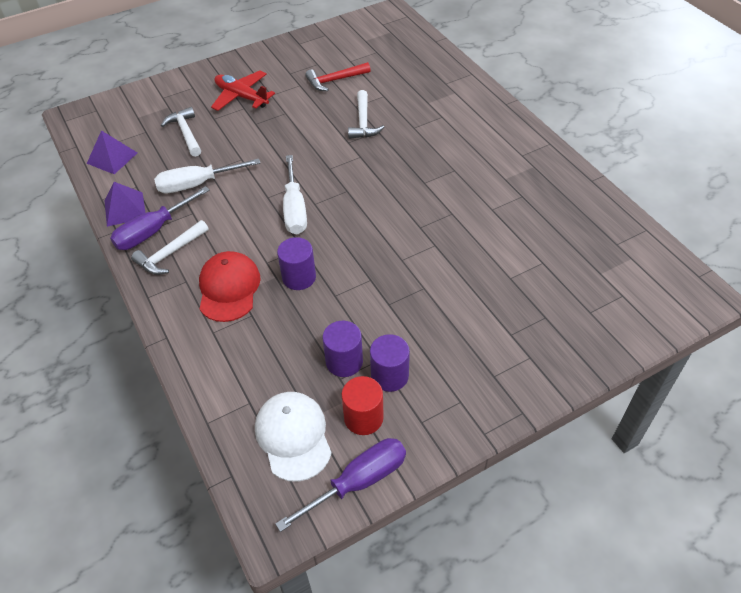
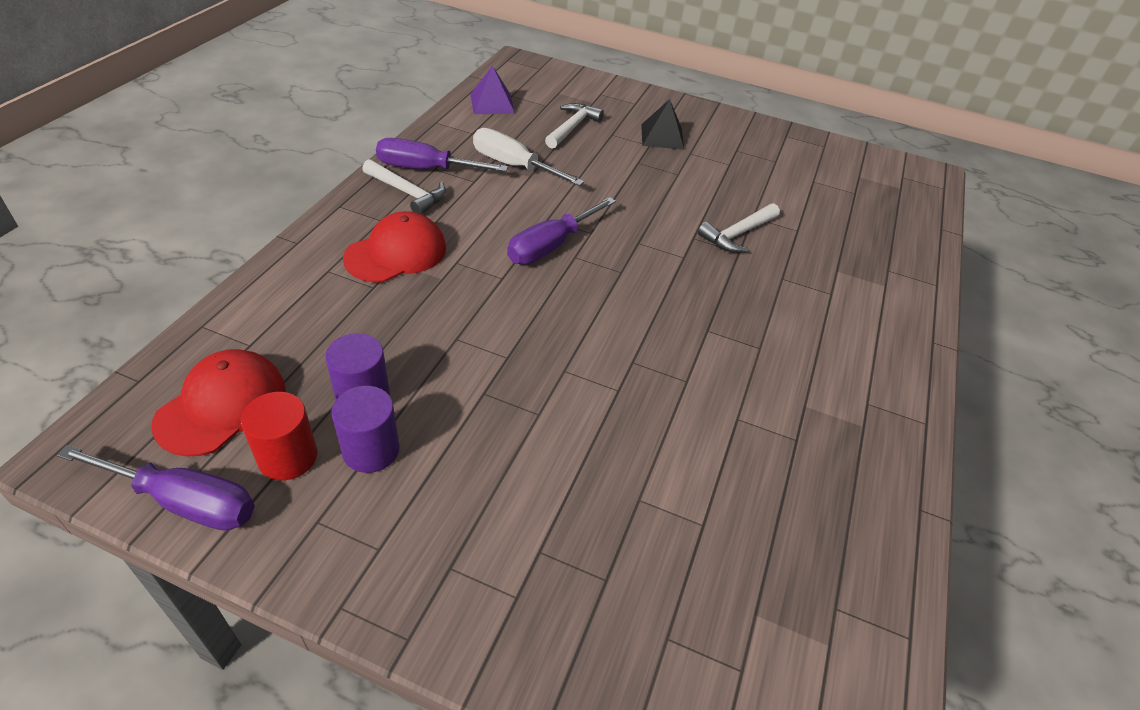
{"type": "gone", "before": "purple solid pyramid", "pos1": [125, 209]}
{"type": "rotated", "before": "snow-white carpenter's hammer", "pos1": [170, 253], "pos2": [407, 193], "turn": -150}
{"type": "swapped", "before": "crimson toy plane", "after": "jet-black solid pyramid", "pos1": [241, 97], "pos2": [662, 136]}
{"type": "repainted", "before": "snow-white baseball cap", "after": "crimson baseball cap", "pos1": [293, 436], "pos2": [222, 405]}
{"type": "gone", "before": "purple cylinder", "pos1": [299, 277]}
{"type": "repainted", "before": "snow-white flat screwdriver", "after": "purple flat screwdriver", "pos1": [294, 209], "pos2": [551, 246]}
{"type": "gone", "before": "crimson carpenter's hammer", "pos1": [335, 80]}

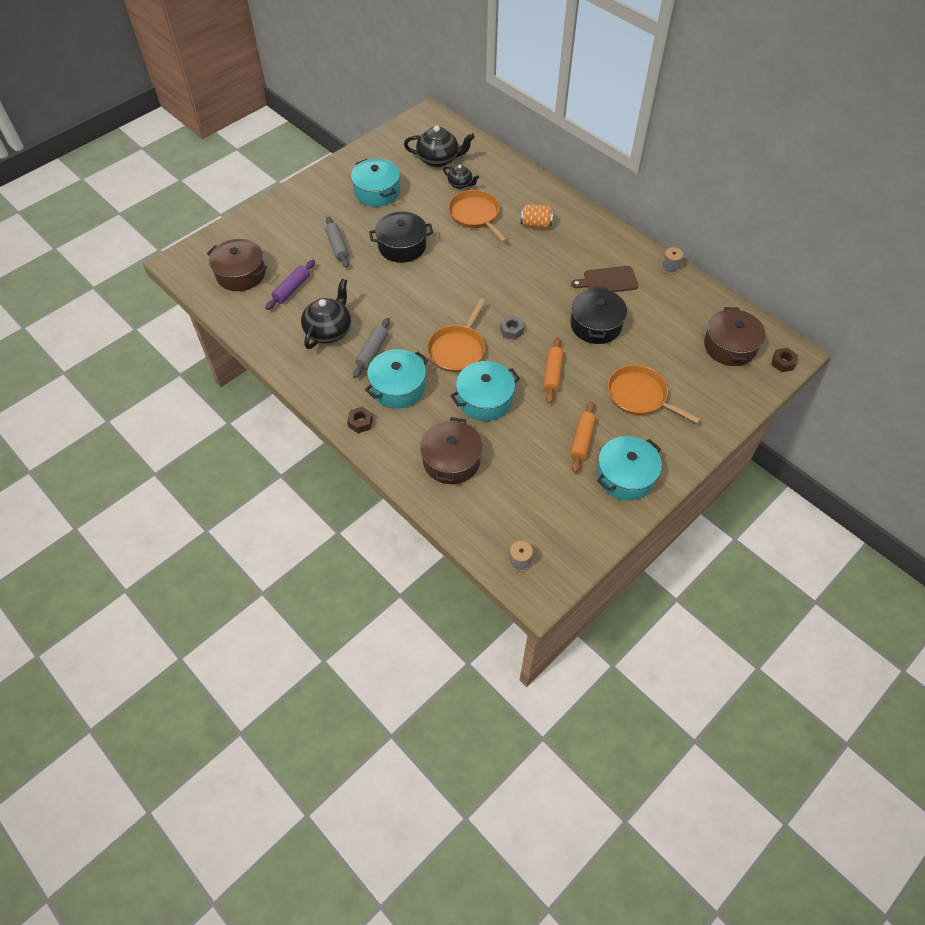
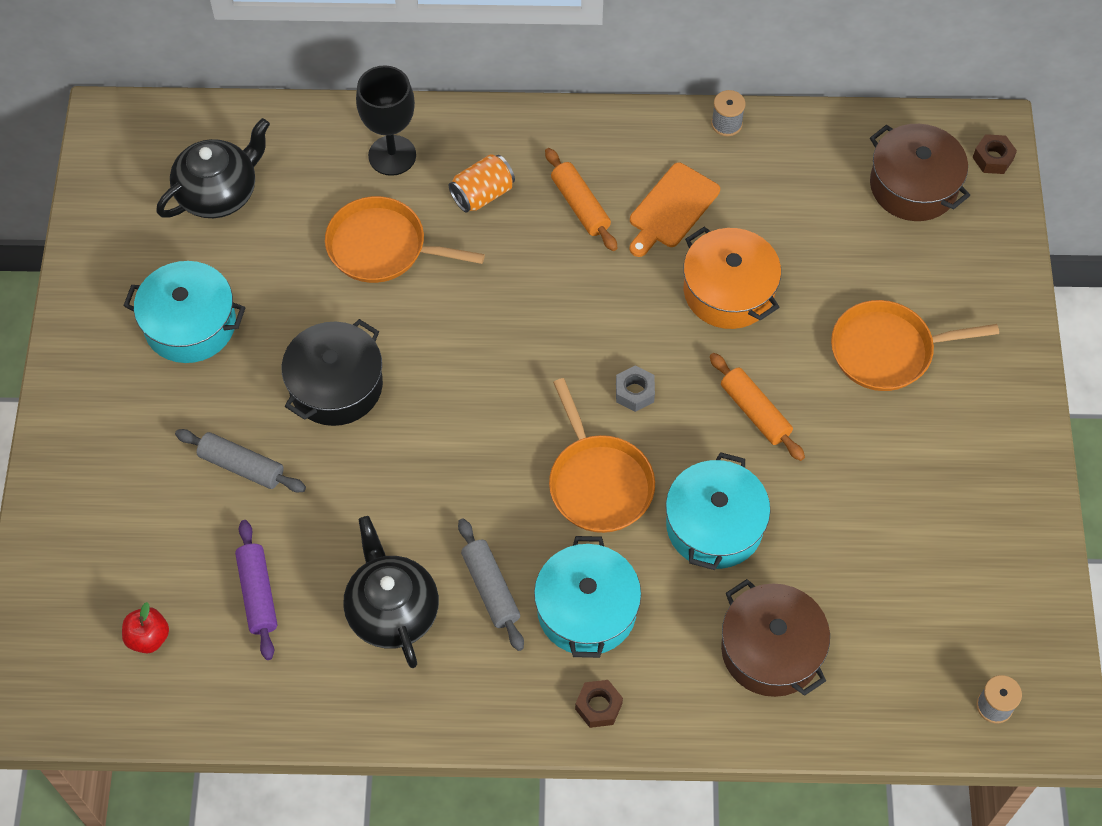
{"type": "swapped", "before": "dark brown pot", "after": "crimson apple", "pos1": [241, 274], "pos2": [148, 637]}
{"type": "gone", "before": "jet-black tea pot", "pos1": [460, 184]}
{"type": "repainted", "before": "jet-black pot", "after": "bright orange pot", "pos1": [596, 325], "pos2": [728, 291]}
{"type": "shifted", "before": "bright orange dough roller", "pos1": [582, 440], "pos2": [580, 206]}
{"type": "repainted", "before": "dark brown chopping board", "after": "bright orange chopping board", "pos1": [608, 281], "pos2": [672, 209]}
{"type": "gone", "before": "teal pot", "pos1": [625, 476]}
{"type": "new", "after": "jet-black chalice", "pos2": [392, 155]}

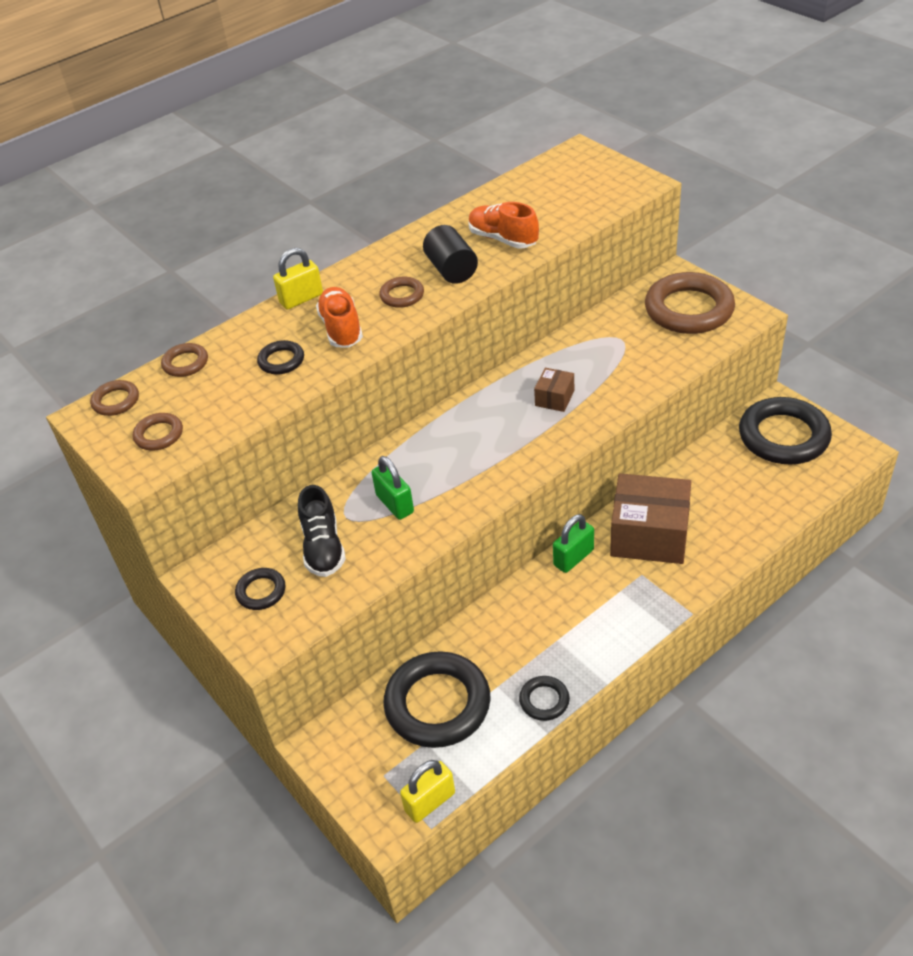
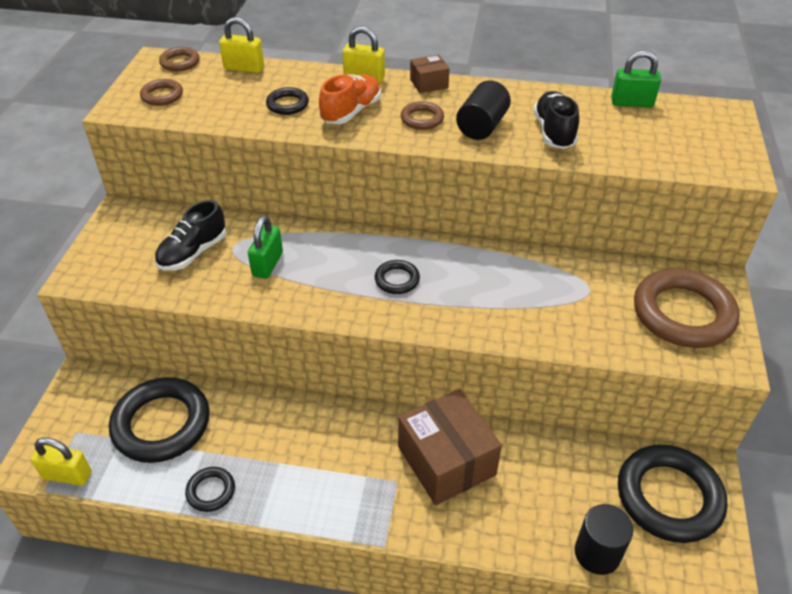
{"type": "swapped", "before": "dark brown hoop", "after": "yellow small lock", "pos1": [185, 363], "pos2": [244, 68]}
{"type": "shifted", "before": "jet-black hoop", "pos1": [261, 591], "pos2": [397, 280]}
{"type": "repainted", "before": "bright orange shoe", "after": "jet-black shoe", "pos1": [503, 239], "pos2": [554, 132]}
{"type": "shifted", "before": "dark brown parcel", "pos1": [554, 398], "pos2": [429, 83]}
{"type": "shifted", "before": "green small lock", "pos1": [573, 557], "pos2": [631, 103]}
{"type": "new", "after": "jet-black cylinder", "pos2": [597, 553]}

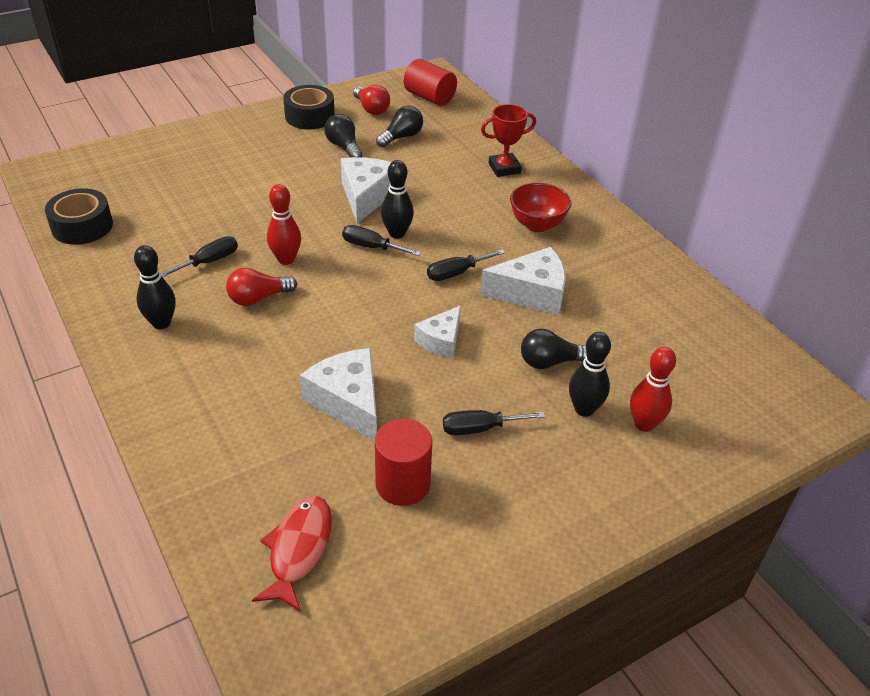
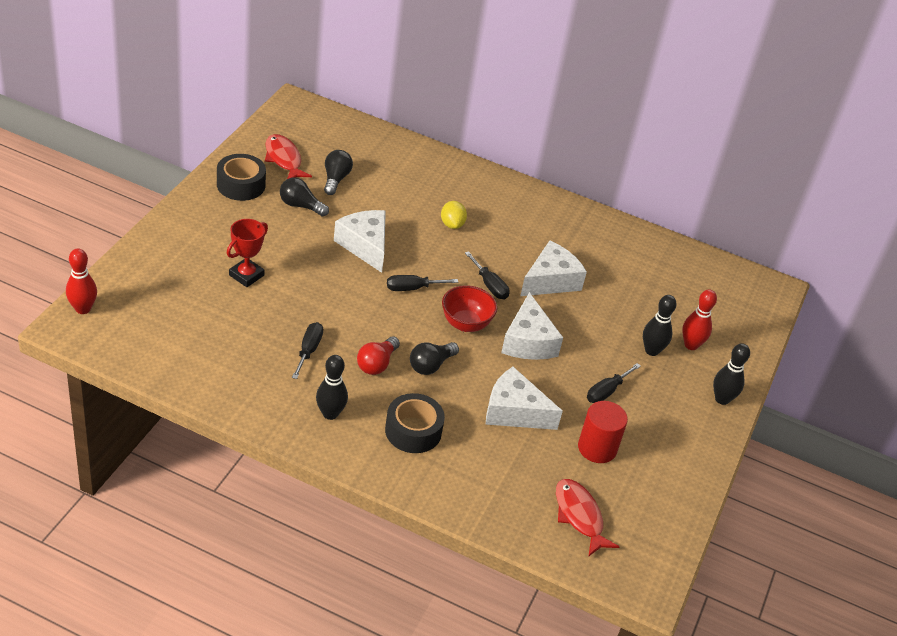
{"type": "shifted", "before": "jet-black sticky tape", "pos1": [82, 226], "pos2": [413, 431]}
{"type": "shifted", "before": "crimson skittle", "pos1": [286, 259], "pos2": [83, 309]}
{"type": "swapped", "before": "crimson bulb", "after": "crimson fish", "pos1": [371, 109], "pos2": [284, 159]}
{"type": "shifted", "before": "jet-black skittle", "pos1": [397, 233], "pos2": [722, 399]}
{"type": "gone", "before": "crimson cylinder", "pos1": [429, 97]}
{"type": "scaled", "before": "snow-white cheese wedge", "pos1": [441, 340], "pos2": [528, 341], "scale": 1.57}
{"type": "rotated", "before": "jet-black flat screwdriver", "pos1": [456, 273], "pos2": [489, 285], "turn": -60}
{"type": "shifted", "before": "crimson award cup", "pos1": [504, 168], "pos2": [246, 275]}
{"type": "shifted", "before": "crimson deep dish", "pos1": [537, 225], "pos2": [466, 324]}
{"type": "shifted", "before": "jet-black bulb", "pos1": [550, 362], "pos2": [431, 365]}
{"type": "new", "after": "yellow toy lemon", "pos2": [452, 224]}

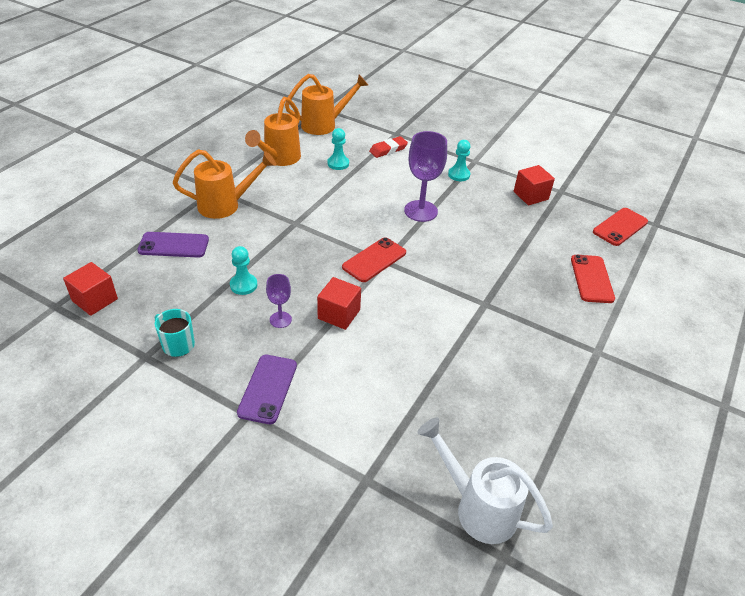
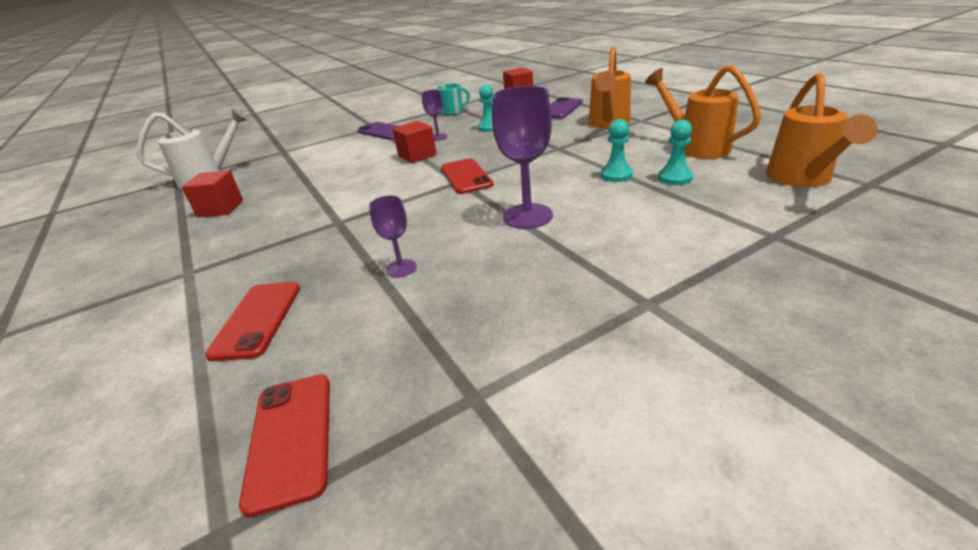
{"type": "gone", "before": "crimson eraser", "pos1": [388, 150]}
{"type": "shifted", "before": "teal chess pawn", "pos1": [459, 175], "pos2": [616, 175]}
{"type": "shifted", "before": "crimson block", "pos1": [530, 195], "pos2": [220, 208]}
{"type": "rotated", "before": "crimson phone", "pos1": [591, 279], "pos2": [257, 320], "turn": 60}
{"type": "new", "after": "purple chalice", "pos2": [401, 268]}

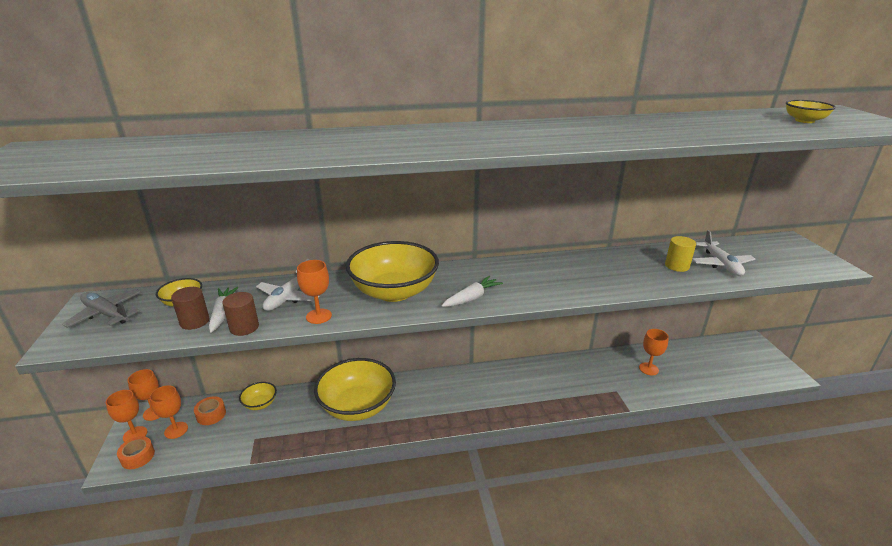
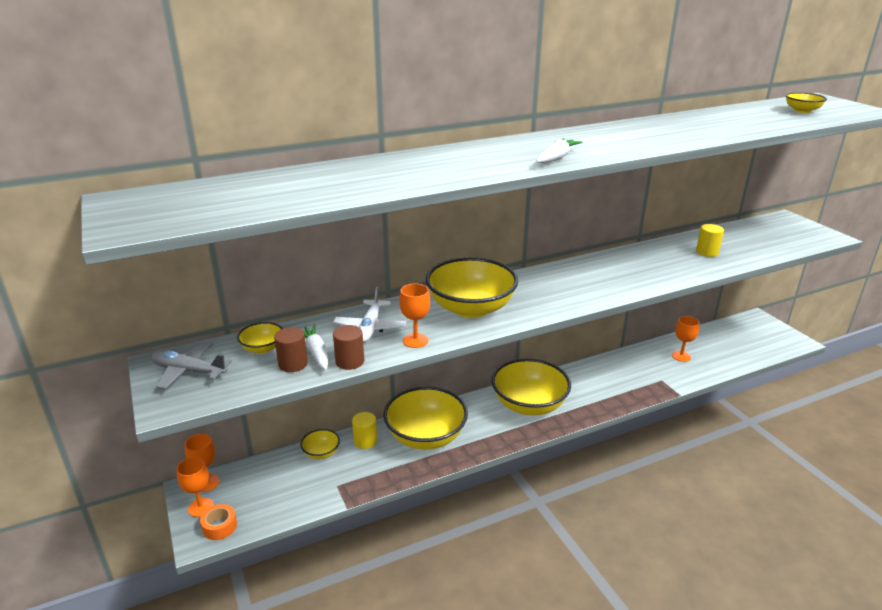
{"type": "gone", "before": "bright orange chalice", "pos1": [176, 430]}
{"type": "gone", "before": "bright orange sticky tape", "pos1": [211, 414]}
{"type": "shifted", "before": "snow-white carrot", "pos1": [472, 298], "pos2": [557, 158]}
{"type": "gone", "before": "snow-white toy plane", "pos1": [721, 264]}
{"type": "new", "after": "yellow cylinder", "pos2": [365, 441]}
{"type": "new", "after": "yellow deep dish", "pos2": [529, 405]}

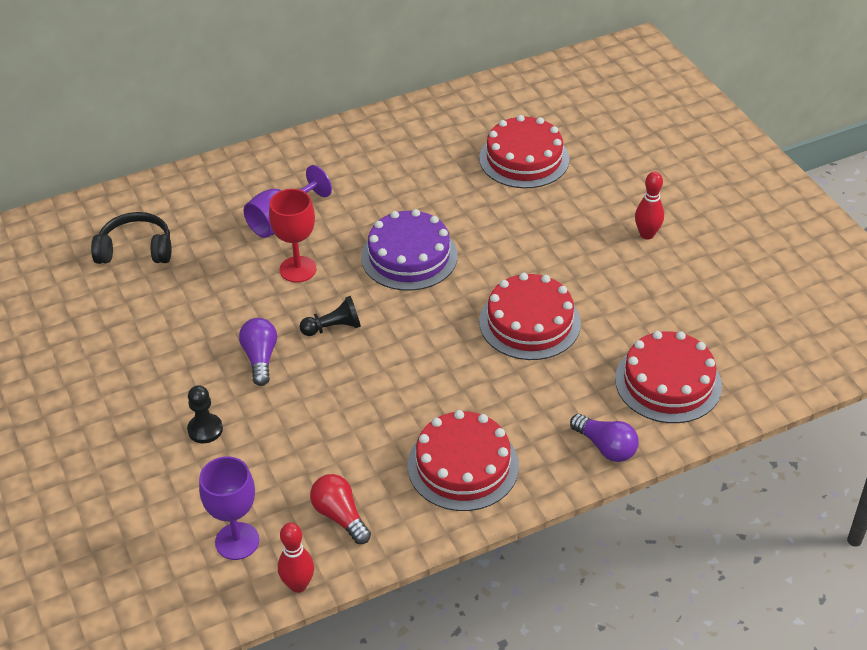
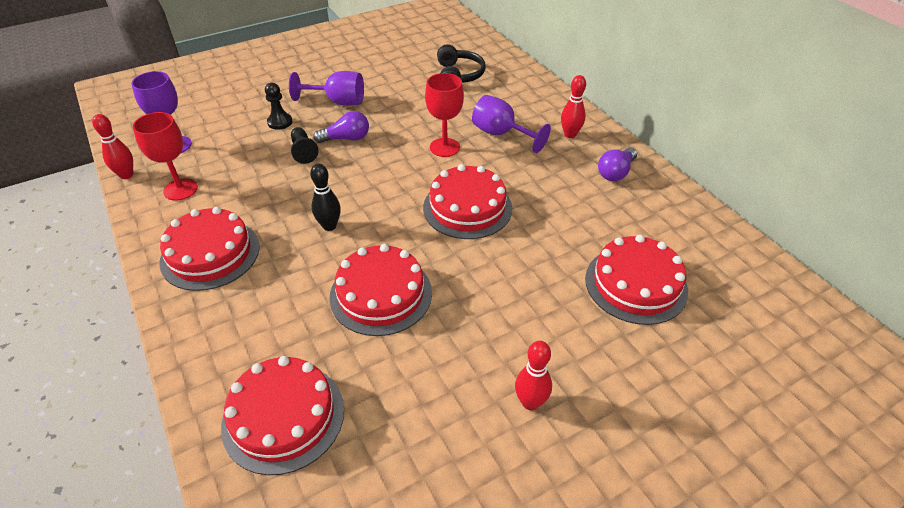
{"type": "shifted", "before": "jet-black chess pawn", "pos1": [333, 327], "pos2": [303, 151]}
{"type": "swapped", "before": "crimson bulb", "after": "crimson chalice", "pos1": [340, 516], "pos2": [180, 189]}
{"type": "repainted", "before": "purple layer cake", "after": "crimson layer cake", "pos1": [409, 256], "pos2": [467, 207]}
{"type": "shifted", "before": "purple bulb", "pos1": [606, 447], "pos2": [616, 172]}
{"type": "new", "after": "purple chalice", "pos2": [338, 102]}
{"type": "new", "after": "jet-black skittle", "pos2": [329, 226]}
{"type": "new", "after": "crimson skittle", "pos2": [570, 134]}

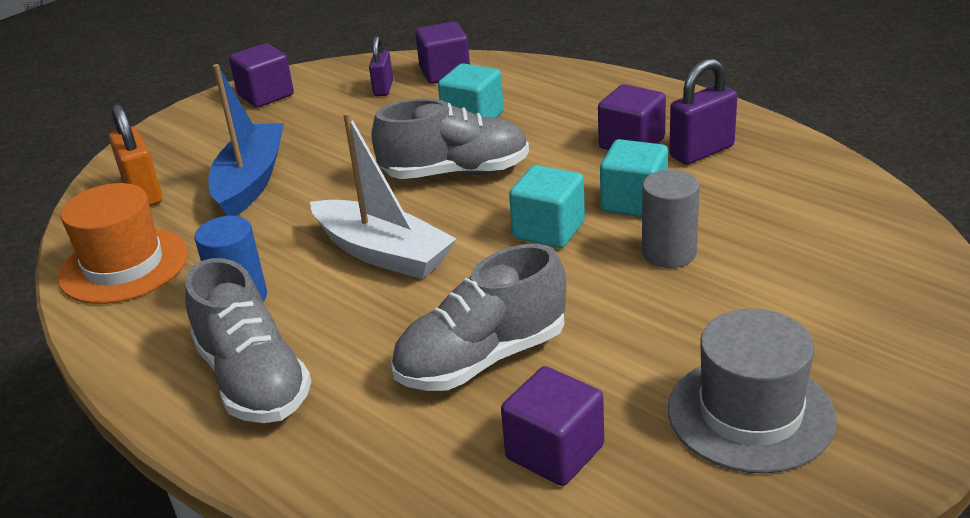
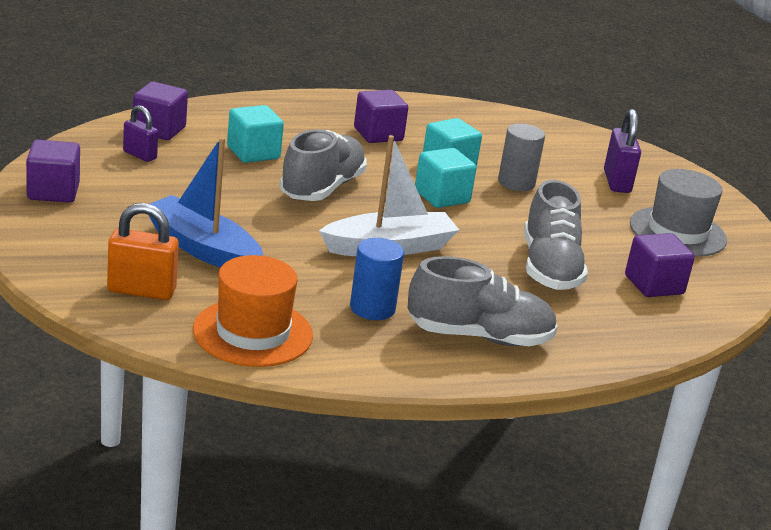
{"type": "shifted", "before": "purple small lock", "pos1": [701, 151], "pos2": [617, 182]}

